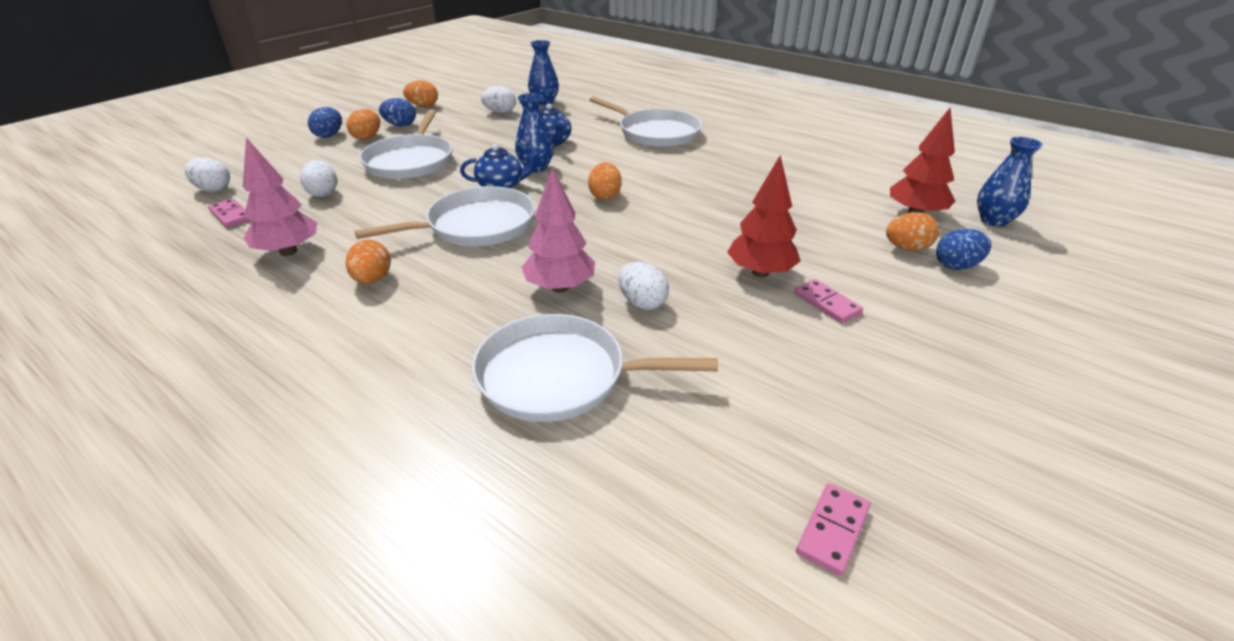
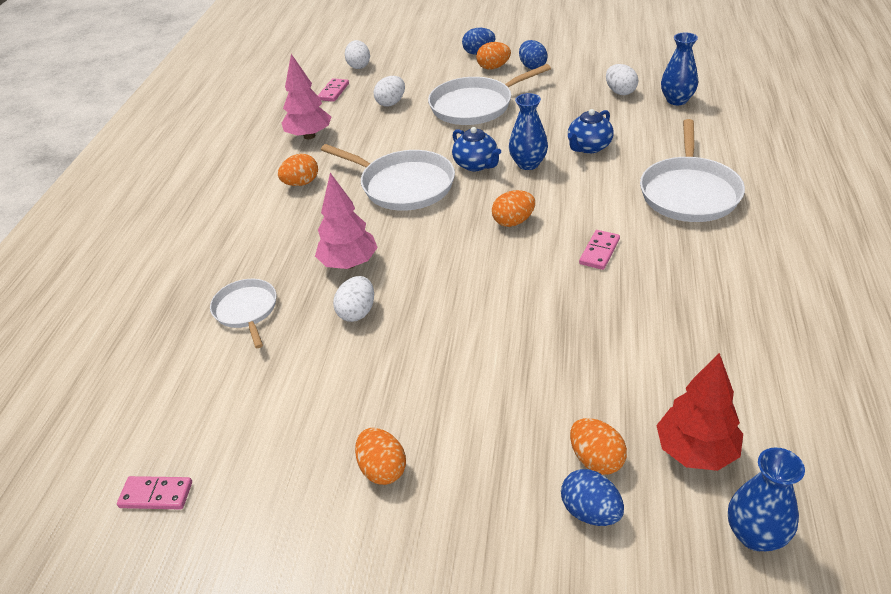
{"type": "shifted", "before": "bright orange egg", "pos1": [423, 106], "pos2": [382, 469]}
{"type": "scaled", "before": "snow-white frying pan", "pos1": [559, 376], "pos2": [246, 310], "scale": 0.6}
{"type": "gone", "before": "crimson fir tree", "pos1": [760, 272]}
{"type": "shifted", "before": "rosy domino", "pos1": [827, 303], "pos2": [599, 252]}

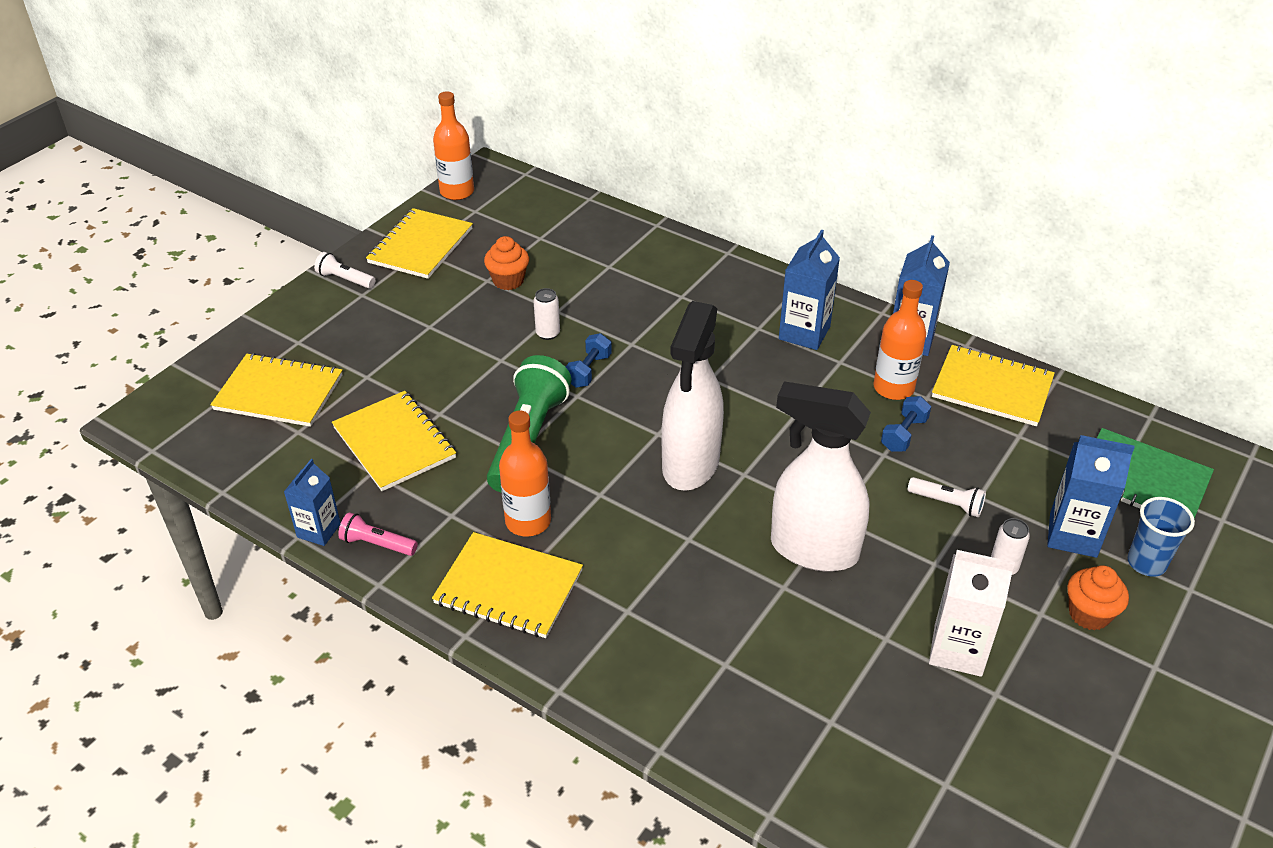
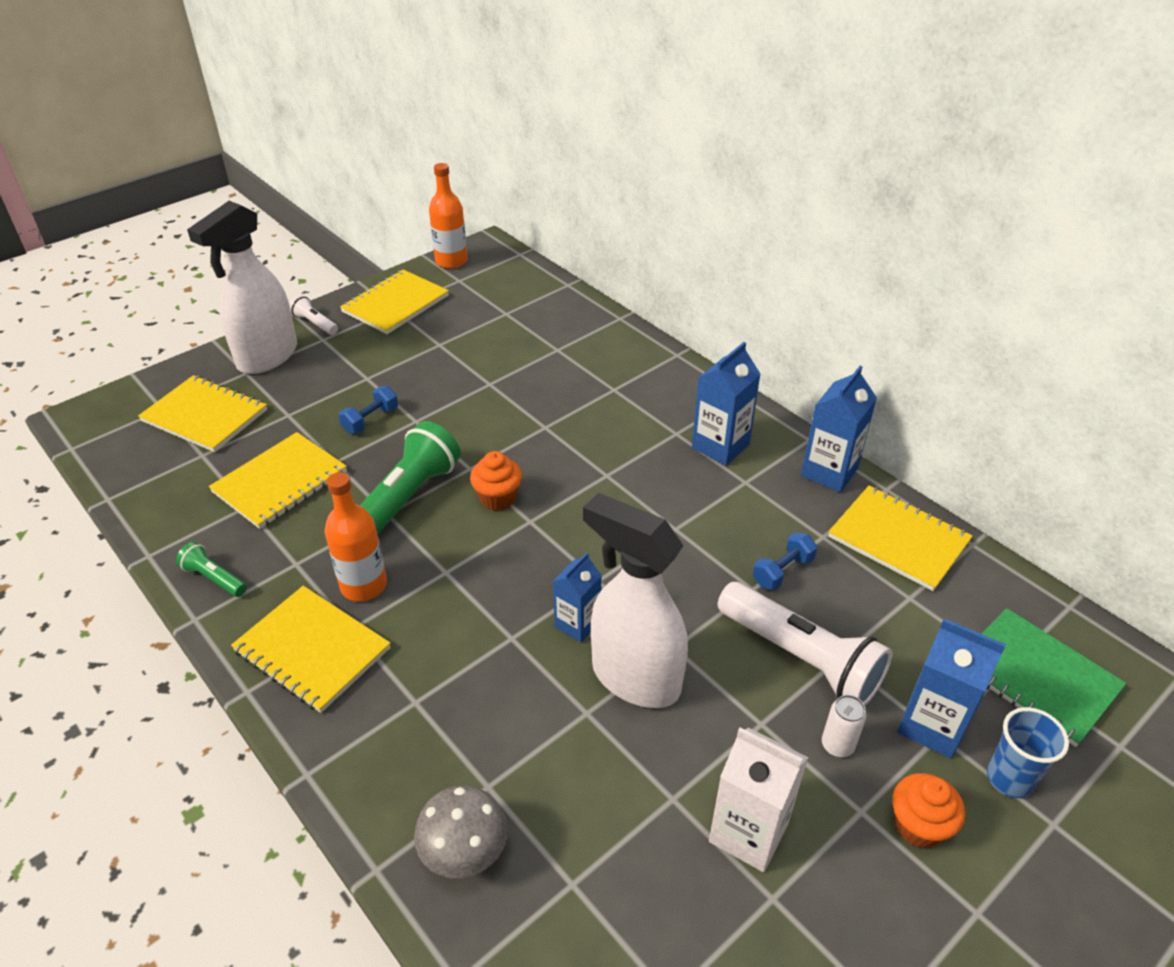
{"type": "shifted", "before": "blue milk carton", "pos1": [319, 530], "pos2": [577, 624]}
{"type": "rotated", "before": "yellow notepad", "pos1": [394, 443], "pos2": [280, 482], "turn": 60}
{"type": "repainted", "before": "rosy torch", "after": "green torch", "pos1": [377, 544], "pos2": [214, 578]}
{"type": "shifted", "before": "bright orange cupcake", "pos1": [508, 281], "pos2": [498, 498]}
{"type": "gone", "before": "snow-white soda can", "pos1": [548, 333]}
{"type": "shifted", "before": "blue hand weight", "pos1": [588, 371], "pos2": [371, 420]}
{"type": "shifted", "before": "snow-white spray bottle", "pos1": [690, 465], "pos2": [267, 357]}
{"type": "gone", "before": "bright orange flask", "pos1": [893, 388]}
{"type": "scaled", "before": "snow-white torch", "pos1": [947, 503], "pos2": [801, 657], "scale": 2.1}
{"type": "new", "after": "gray toadstool", "pos2": [464, 852]}

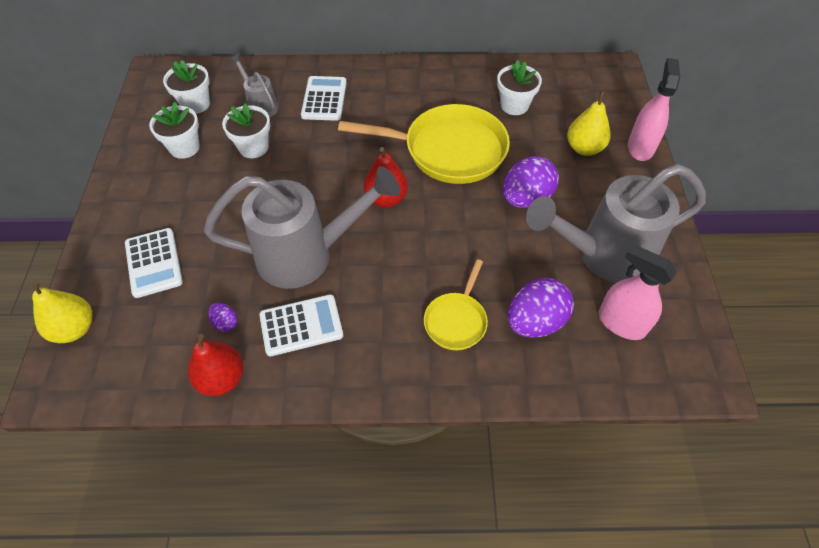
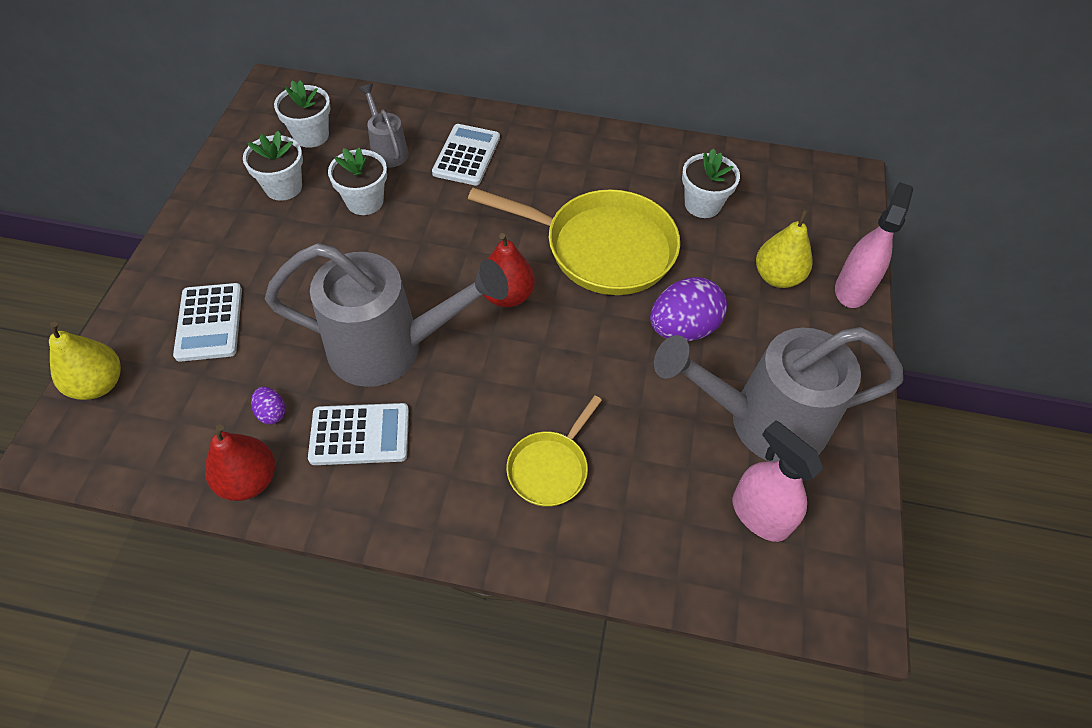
{"type": "gone", "before": "purple egg", "pos1": [535, 321]}

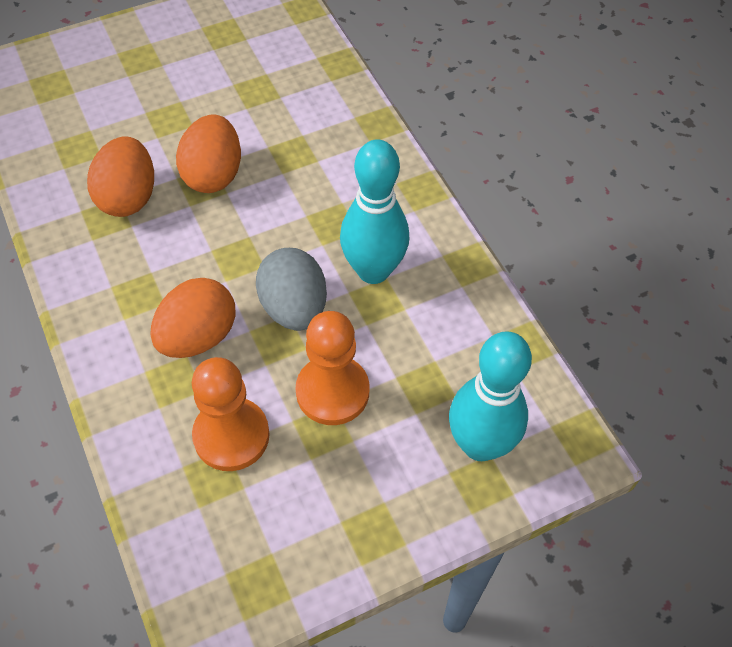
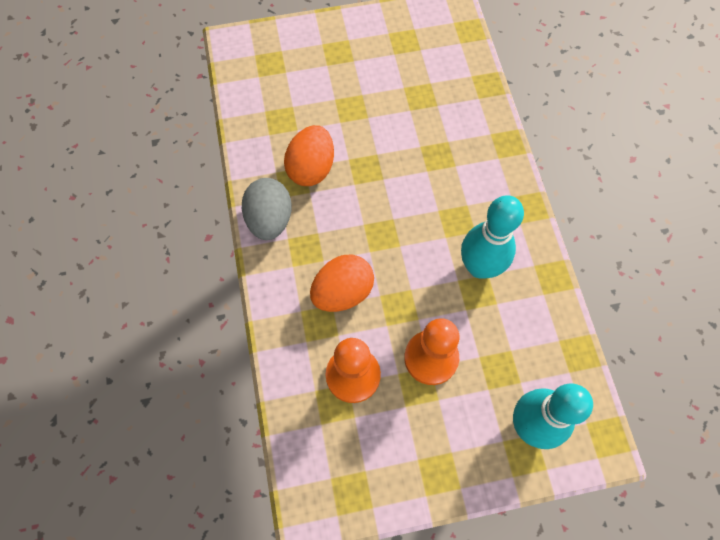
{"type": "gone", "before": "bright orange egg", "pos1": [213, 174]}
{"type": "shifted", "before": "gray egg", "pos1": [294, 307], "pos2": [270, 219]}

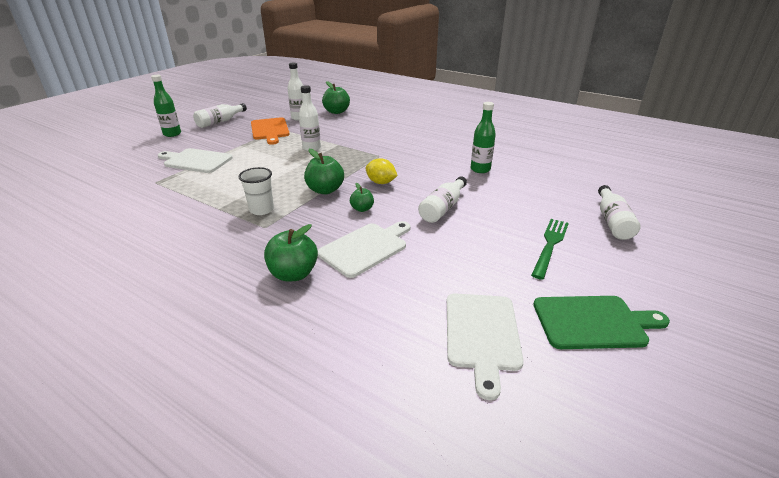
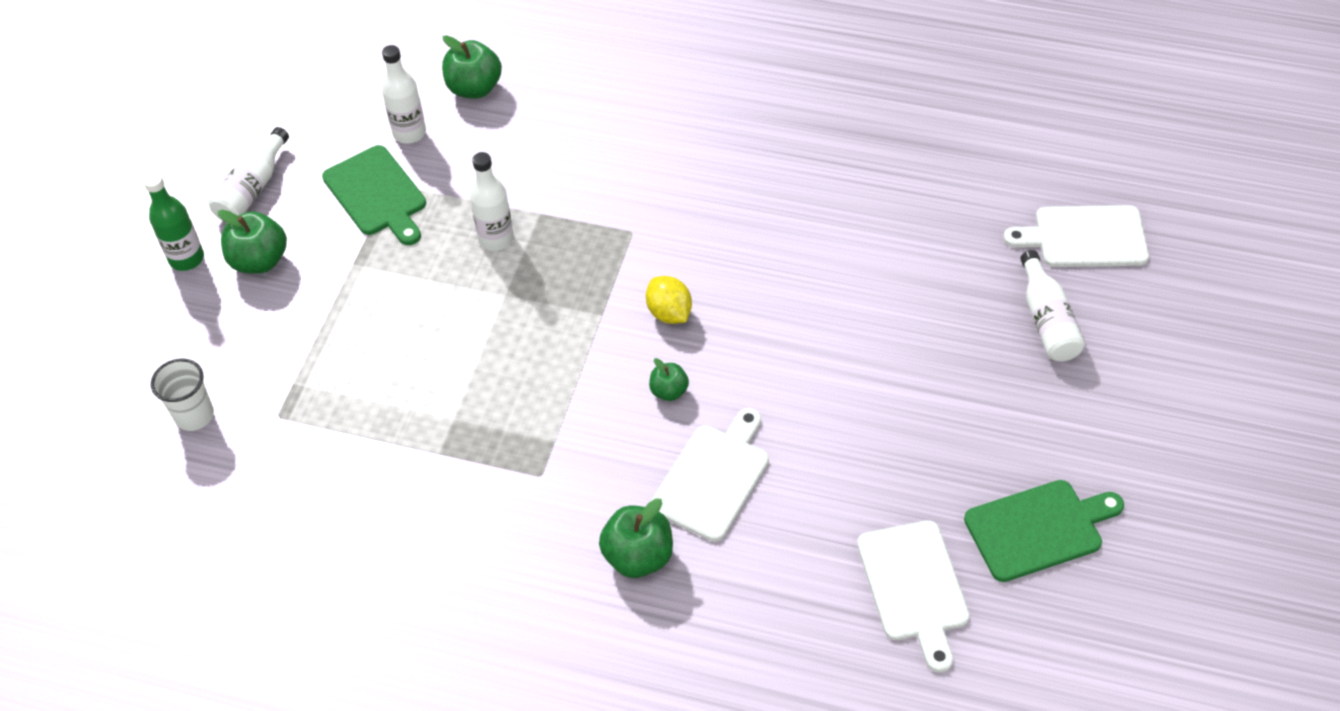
{"type": "shifted", "before": "snow-white chopping board", "pos1": [196, 161], "pos2": [1085, 237]}
{"type": "shifted", "before": "snow-white tumbler", "pos1": [261, 210], "pos2": [194, 416]}
{"type": "repainted", "before": "bright orange chopping board", "after": "green chopping board", "pos1": [270, 130], "pos2": [377, 194]}
{"type": "shifted", "before": "green apple", "pos1": [325, 190], "pos2": [260, 261]}
{"type": "rotated", "before": "yellow toy lemon", "pos1": [381, 182], "pos2": [669, 313], "turn": 45}
{"type": "gone", "before": "snow-white flask", "pos1": [443, 208]}
{"type": "gone", "before": "green flask", "pos1": [480, 169]}
{"type": "gone", "before": "green dinner fork", "pos1": [550, 245]}

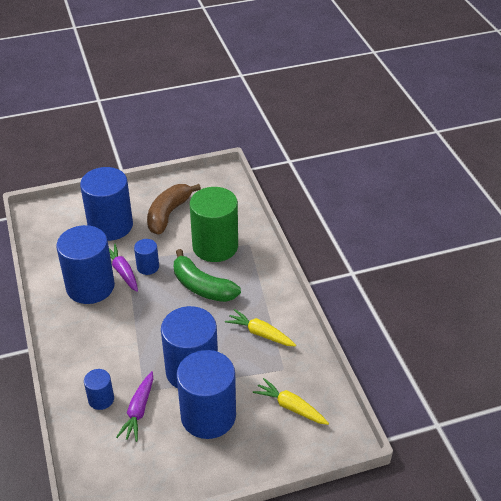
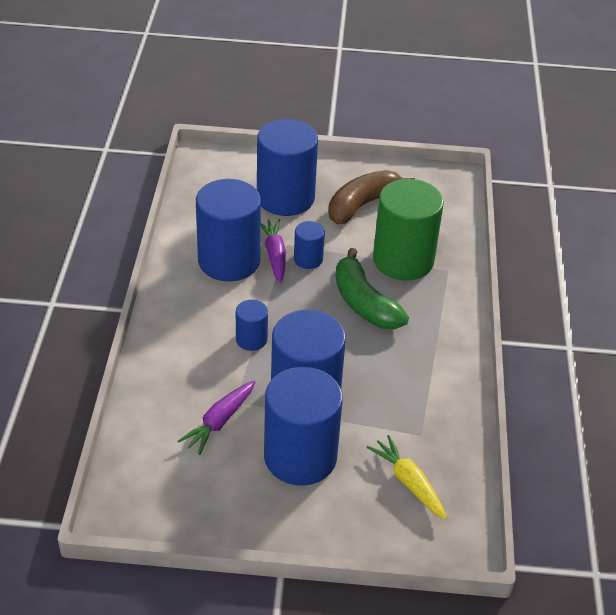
{"type": "shifted", "before": "blue cylinder", "pos1": [101, 399], "pos2": [251, 339]}
{"type": "gone", "before": "yellow carrot", "pos1": [260, 333]}

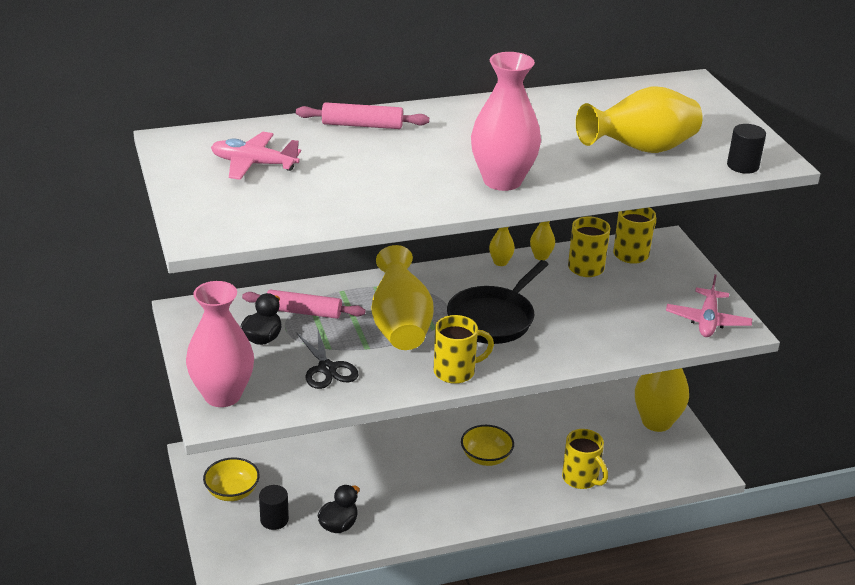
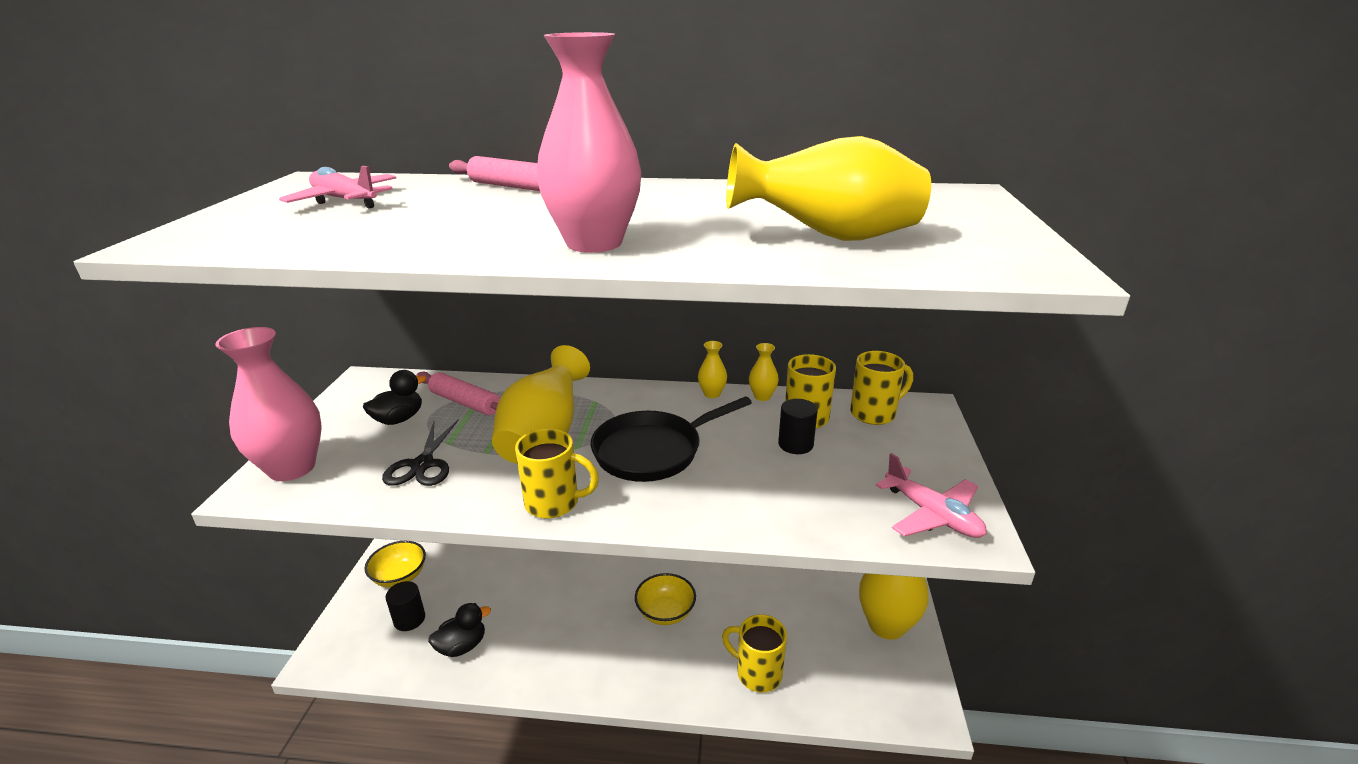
{"type": "rotated", "before": "yellow mug", "pos1": [581, 479], "pos2": [757, 673], "turn": 135}
{"type": "rotated", "before": "rosy toy plane", "pos1": [707, 321], "pos2": [932, 515], "turn": -75}
{"type": "shifted", "before": "jet-black cylinder", "pos1": [742, 166], "pos2": [795, 444]}

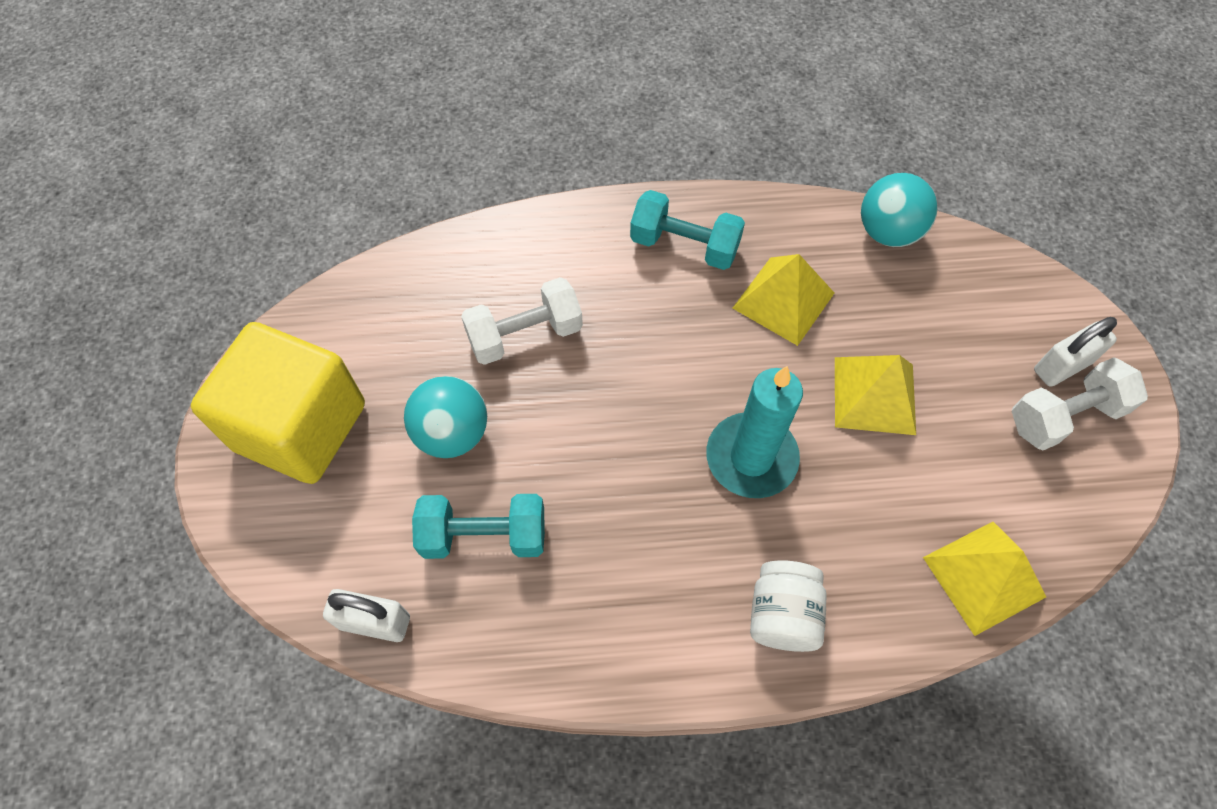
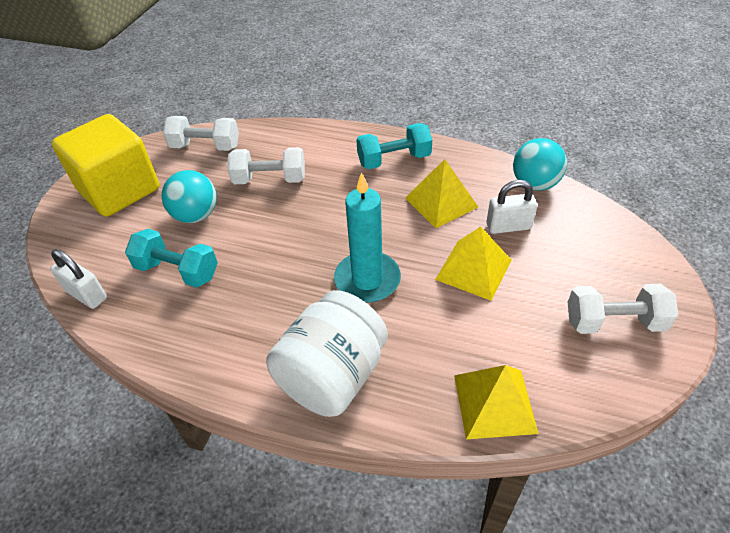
{"type": "rotated", "before": "teal hand weight", "pos1": [684, 246], "pos2": [394, 160], "turn": -60}
{"type": "scaled", "before": "snow-white jar", "pos1": [782, 614], "pos2": [332, 376], "scale": 1.67}
{"type": "shifted", "before": "snow-white small lock", "pos1": [1062, 366], "pos2": [508, 226]}
{"type": "new", "after": "snow-white hand weight", "pos2": [205, 147]}

